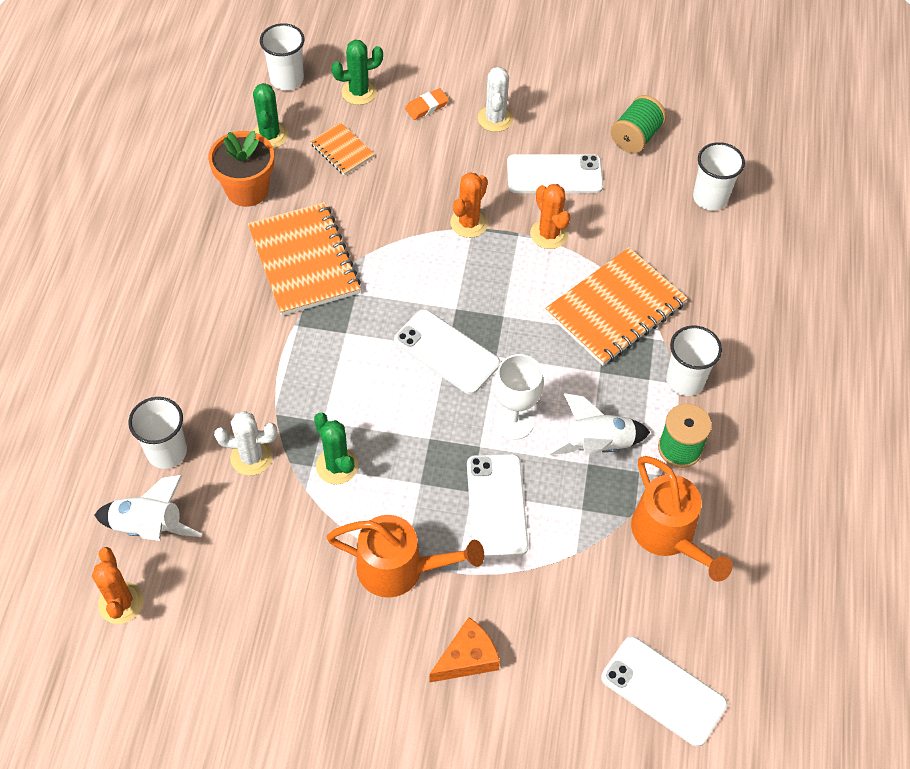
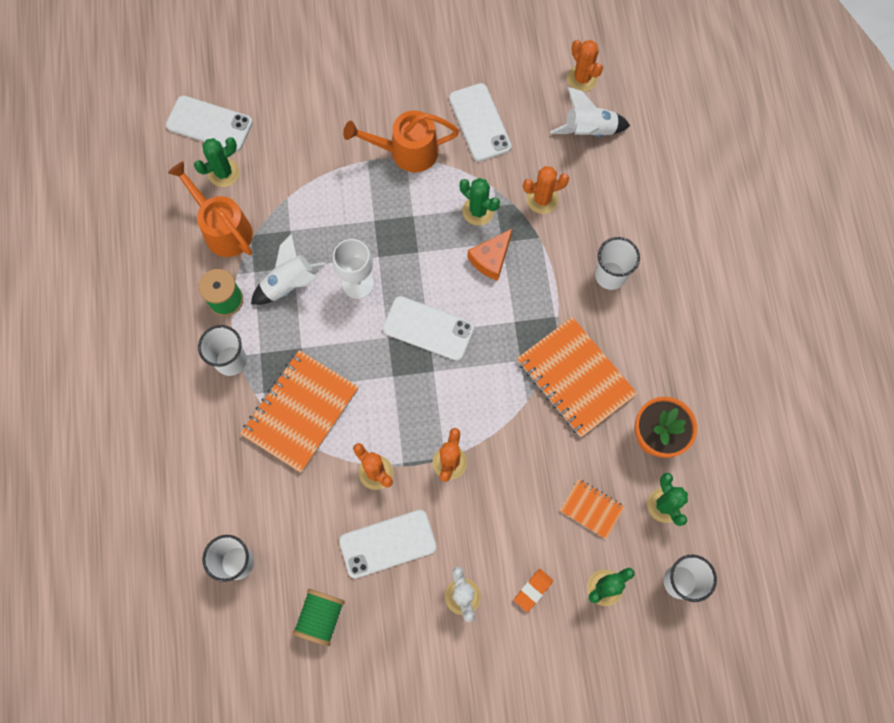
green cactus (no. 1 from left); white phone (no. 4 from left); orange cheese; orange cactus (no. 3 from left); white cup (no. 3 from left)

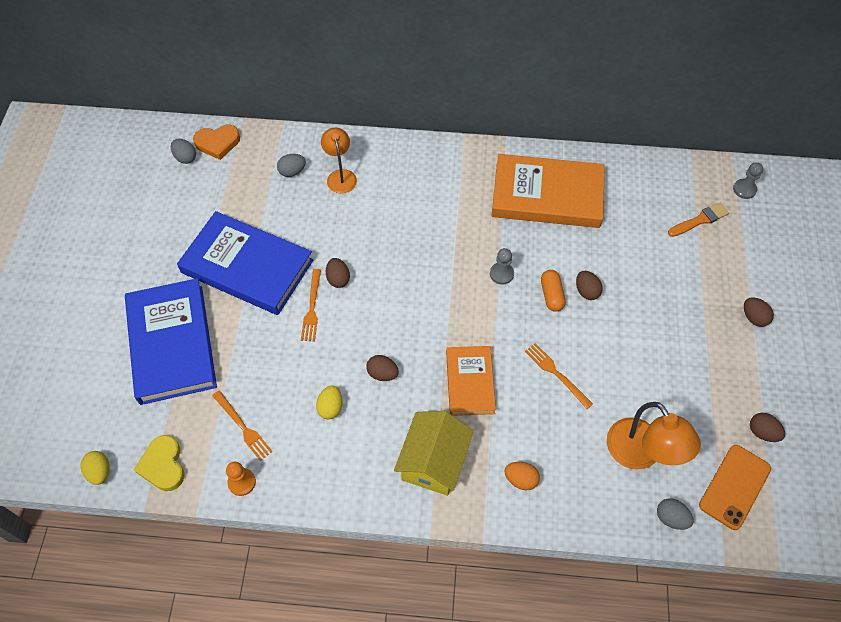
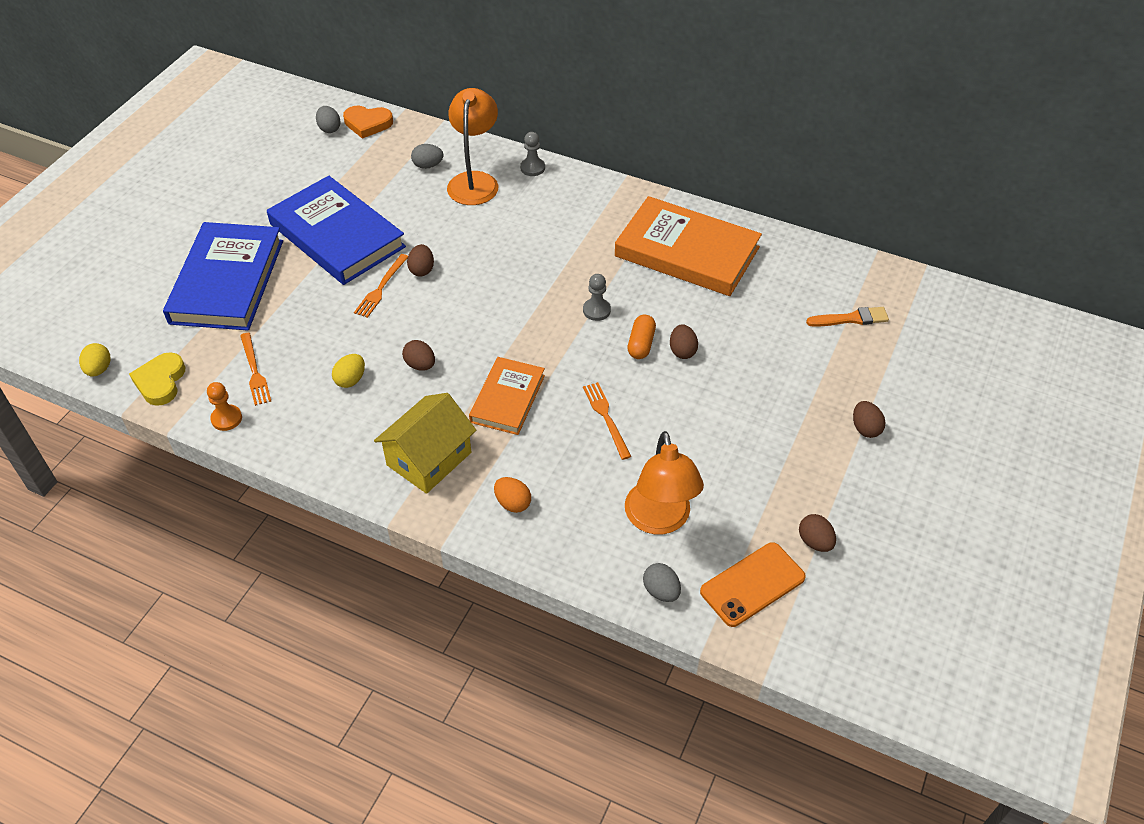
orange lamp (no. 1 from left); grey pawn (no. 1 from left)

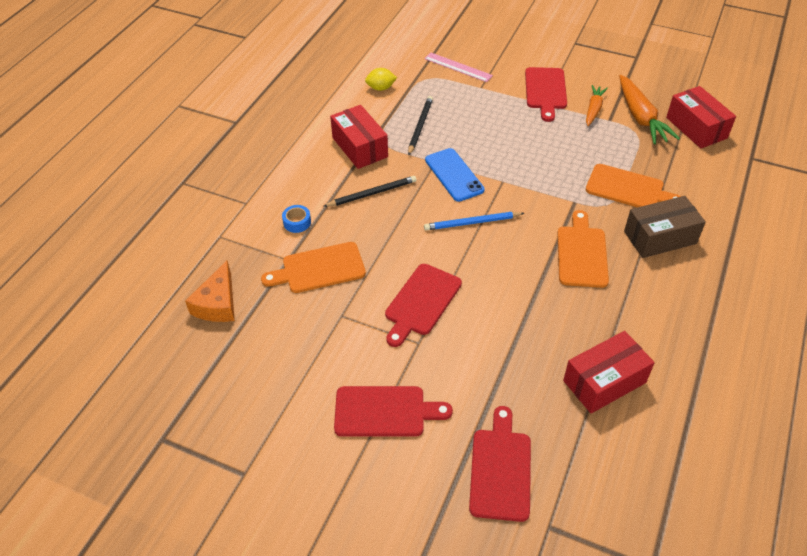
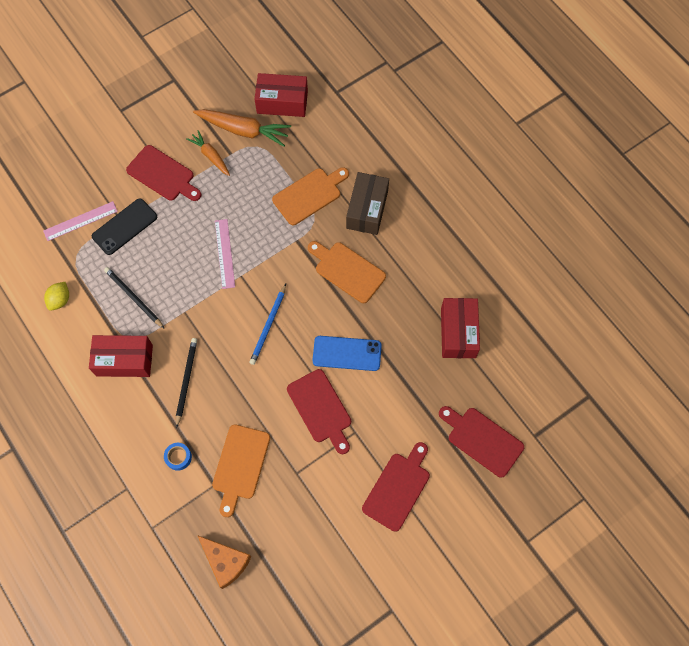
black phone; pink ruler (no. 2 from left); blue phone

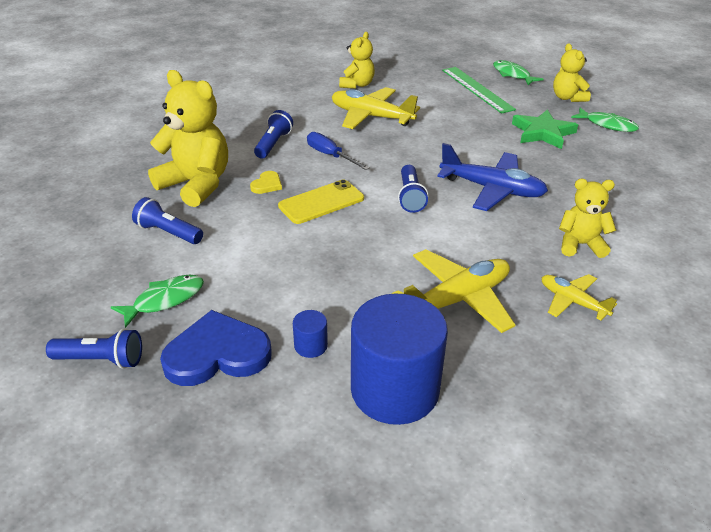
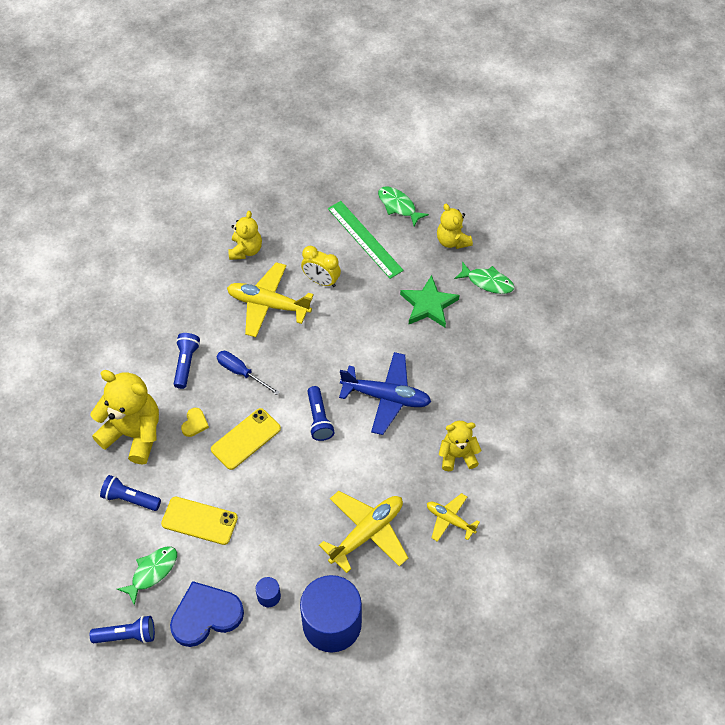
yellow phone (no. 1 from left); yellow clock

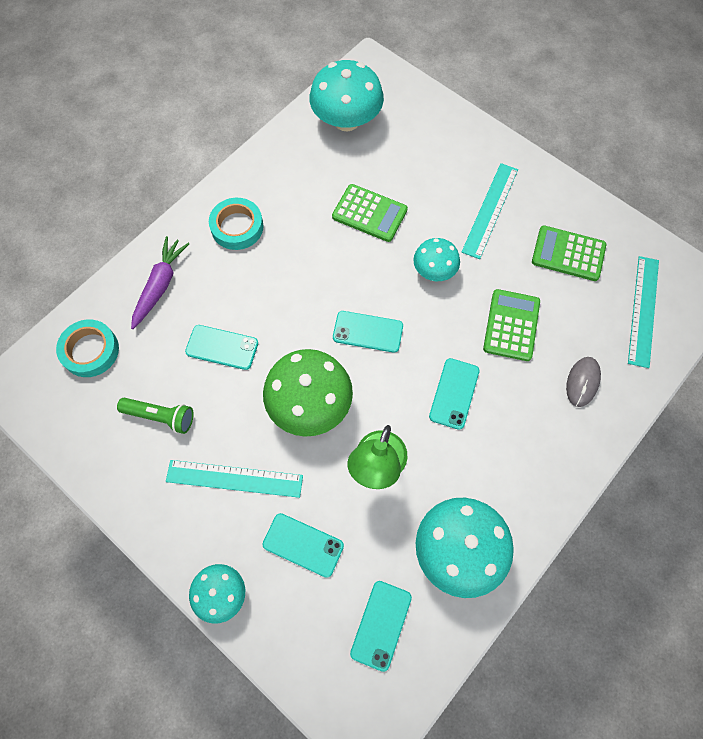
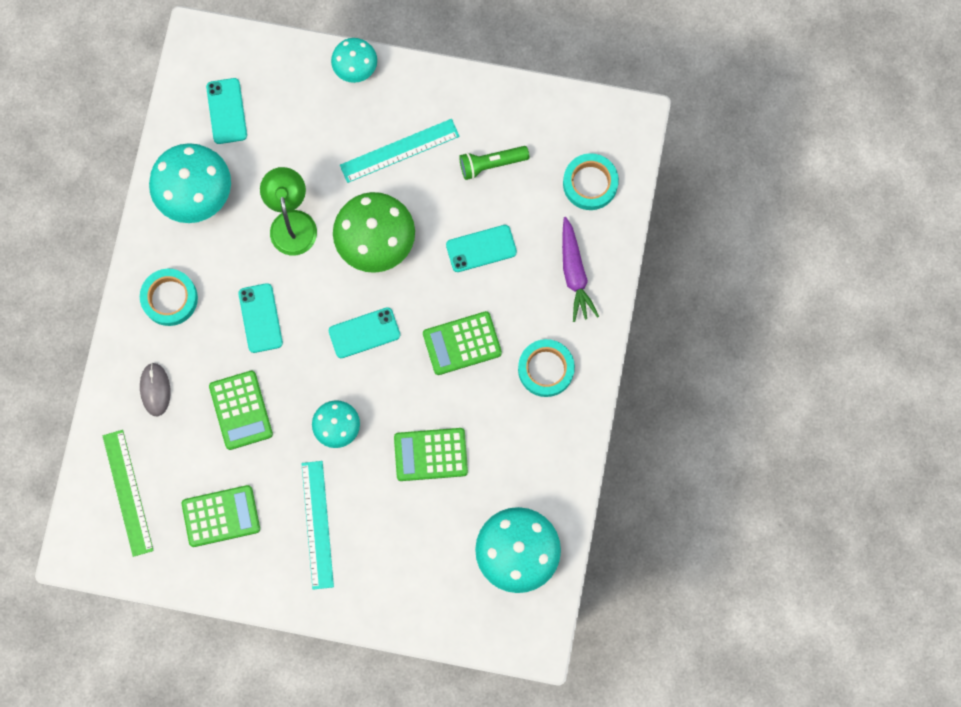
green ruler; turquoise tape (no. 1 from left); green calculator (no. 4 from left); turquoise phone (no. 2 from left in the first image)

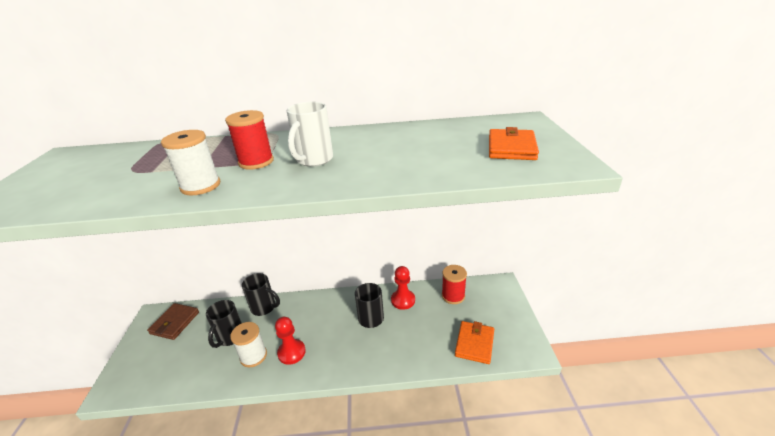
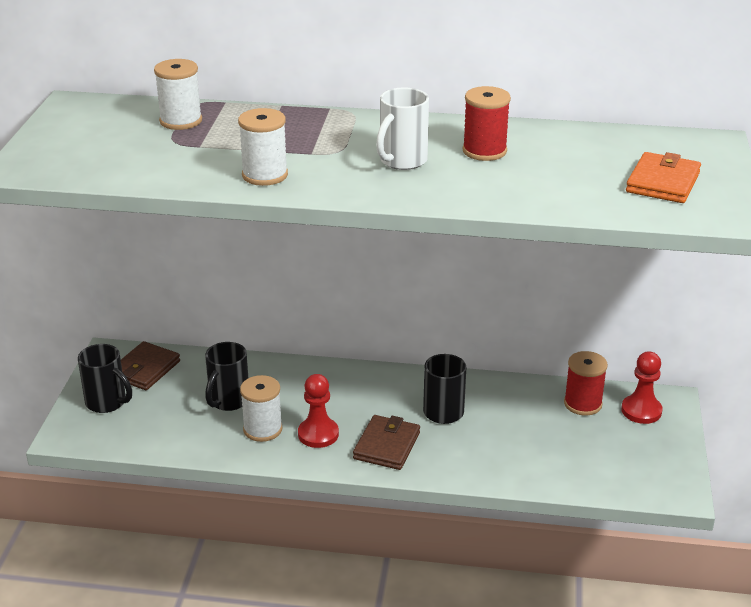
black mug (no. 1 from left); white spool (no. 1 from left); brown wallet (no. 2 from left); red spool (no. 1 from left); red pawn (no. 2 from left); orange wallet (no. 1 from left in the first image)

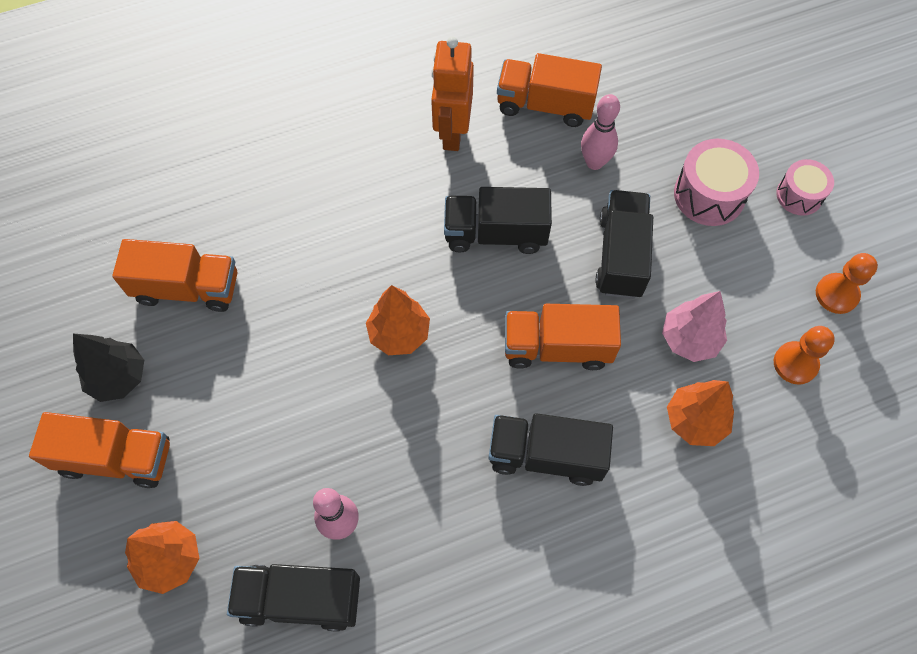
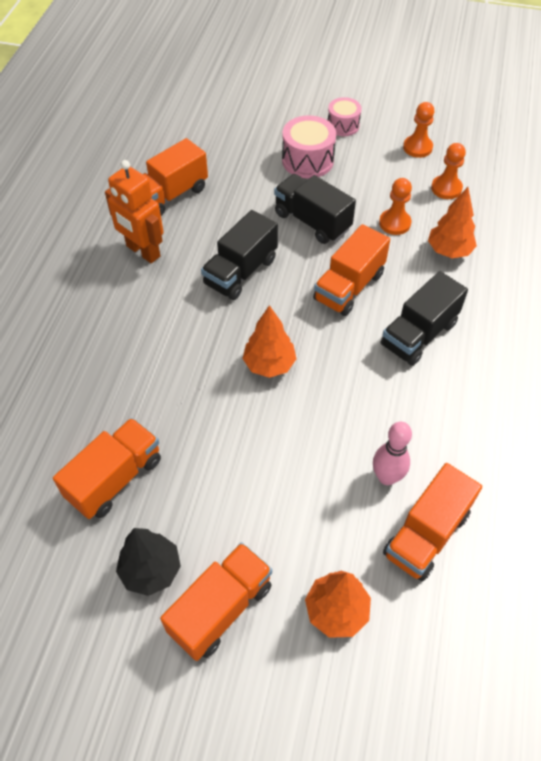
orange pawn (no. 1 from left); orange truck (no. 5 from left); pink bowling pin (no. 2 from left in the first image)

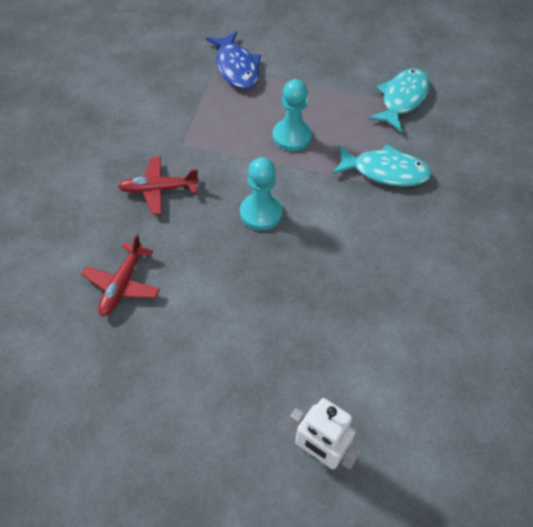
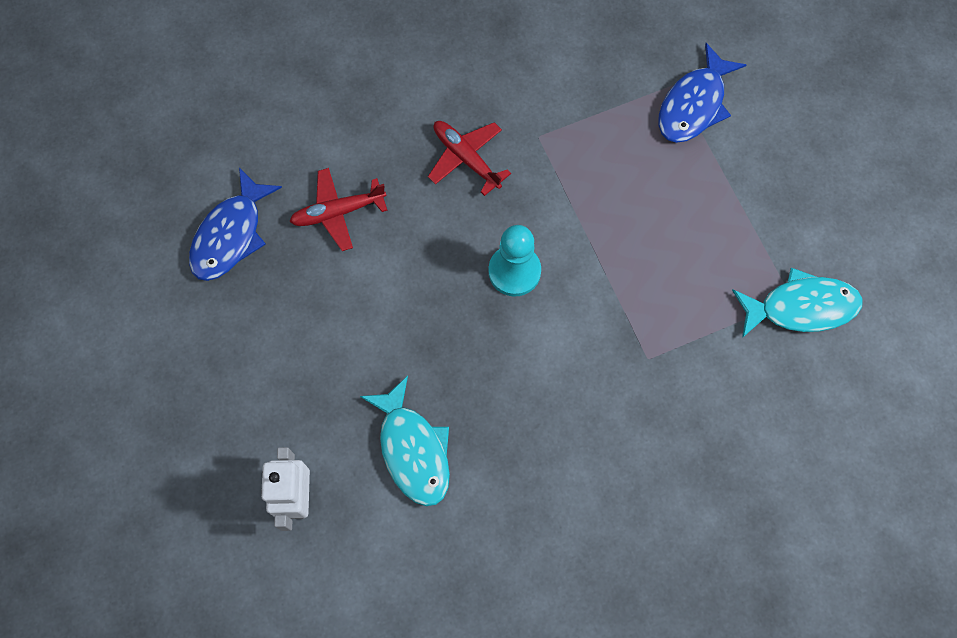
blue fish (no. 1 from left); turquoise fish (no. 1 from left); turquoise pawn (no. 2 from left in the first image)

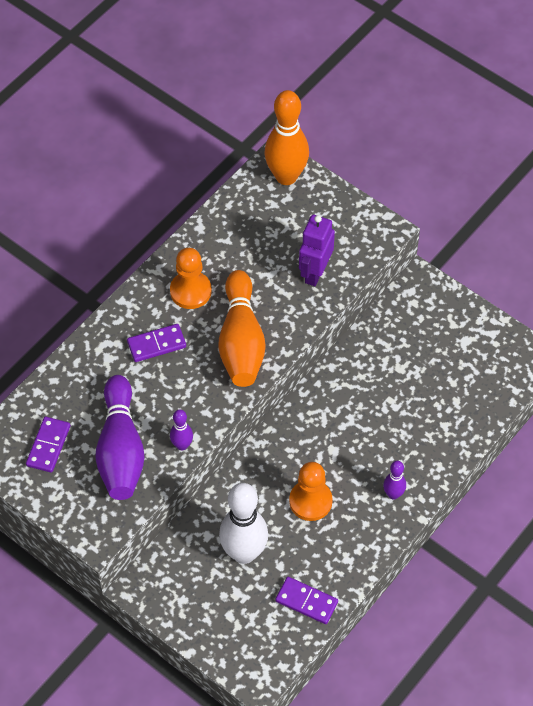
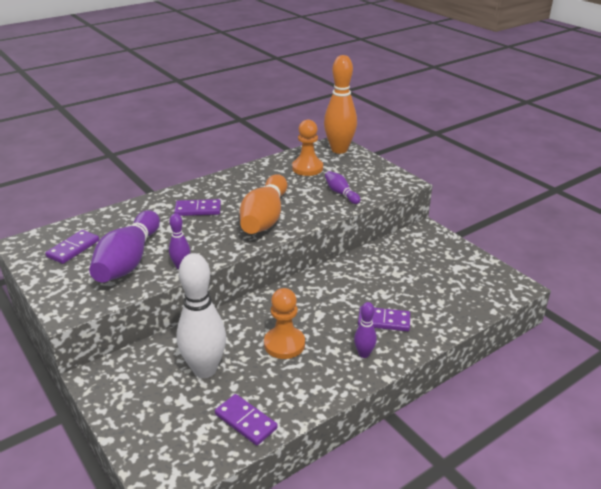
orange pawn (no. 2 from left); purple bowling pin (no. 3 from left); purple domino (no. 4 from left)

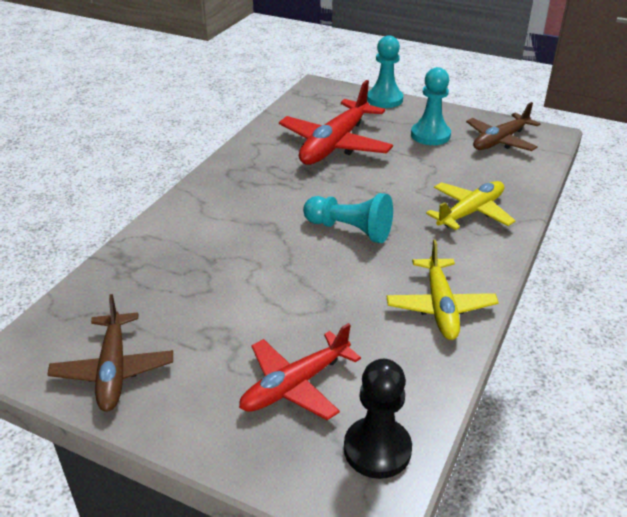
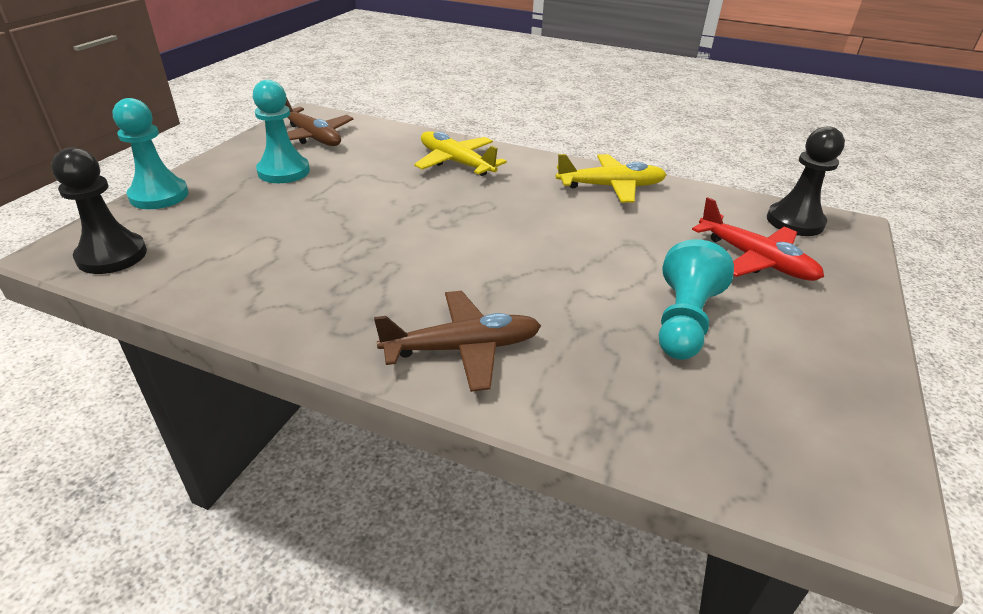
black pawn (no. 1 from left); brown plane (no. 2 from left); turquoise pawn (no. 3 from left); red plane (no. 2 from left in the first image)

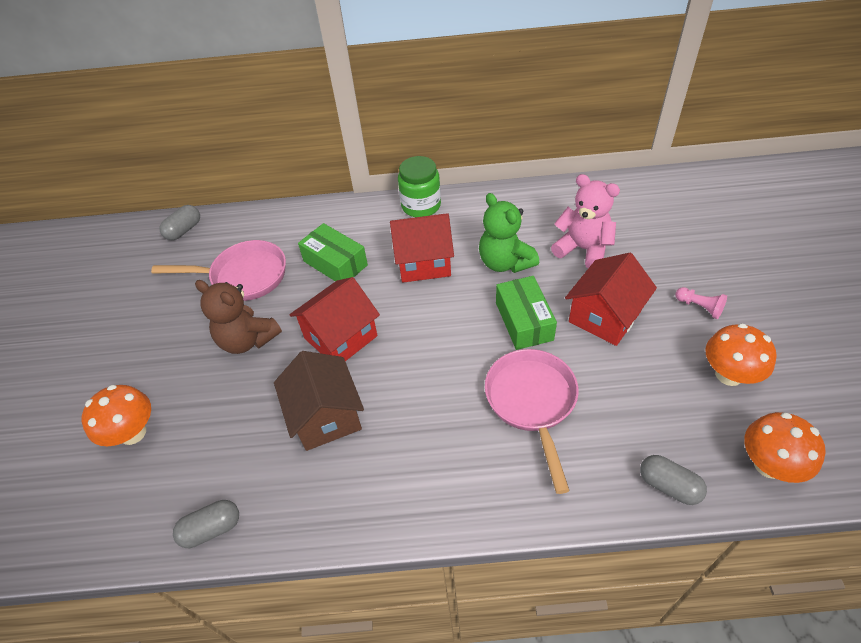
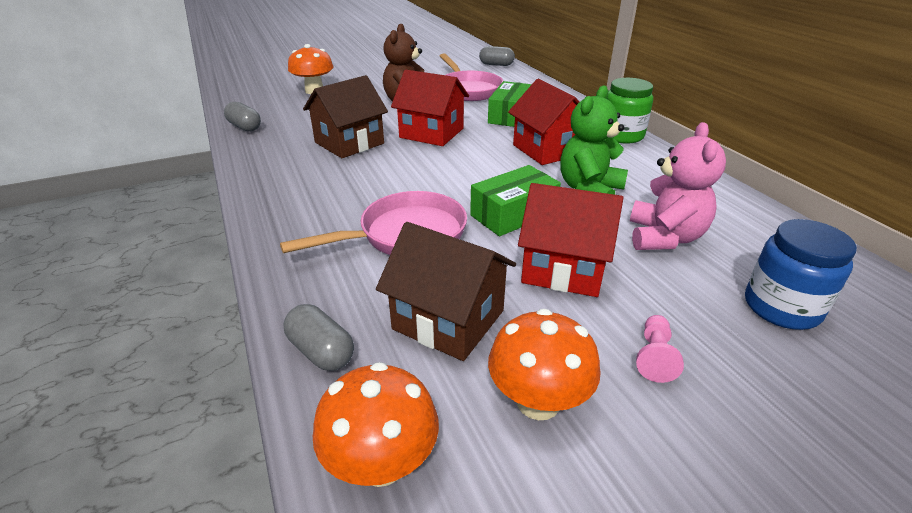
grey capsule (no. 2 from left); brown house (no. 2 from left); blue jar

